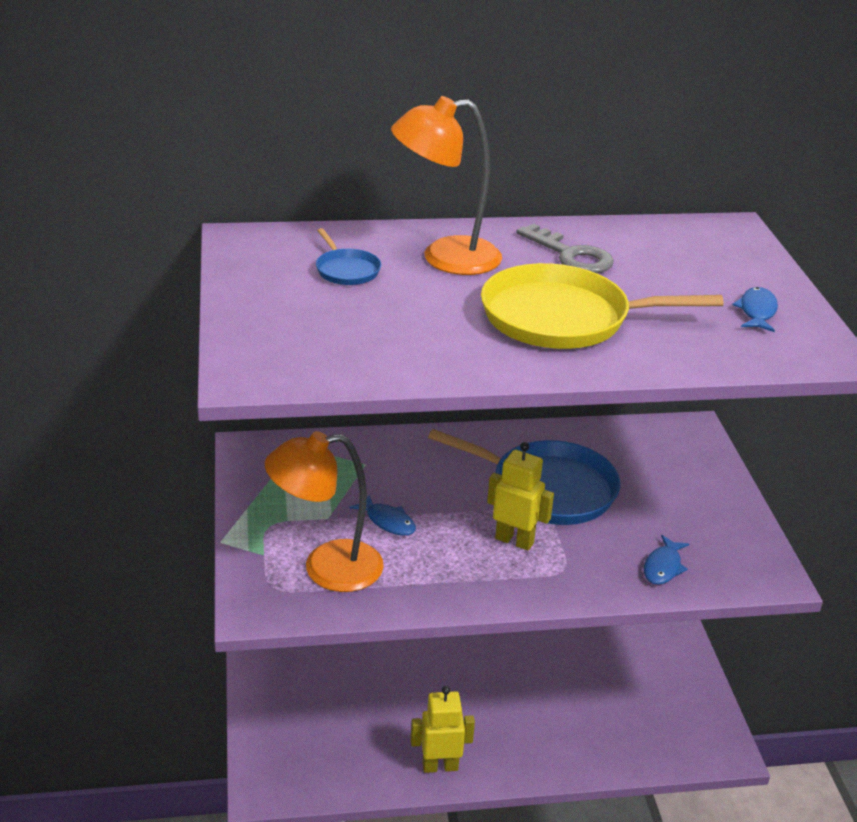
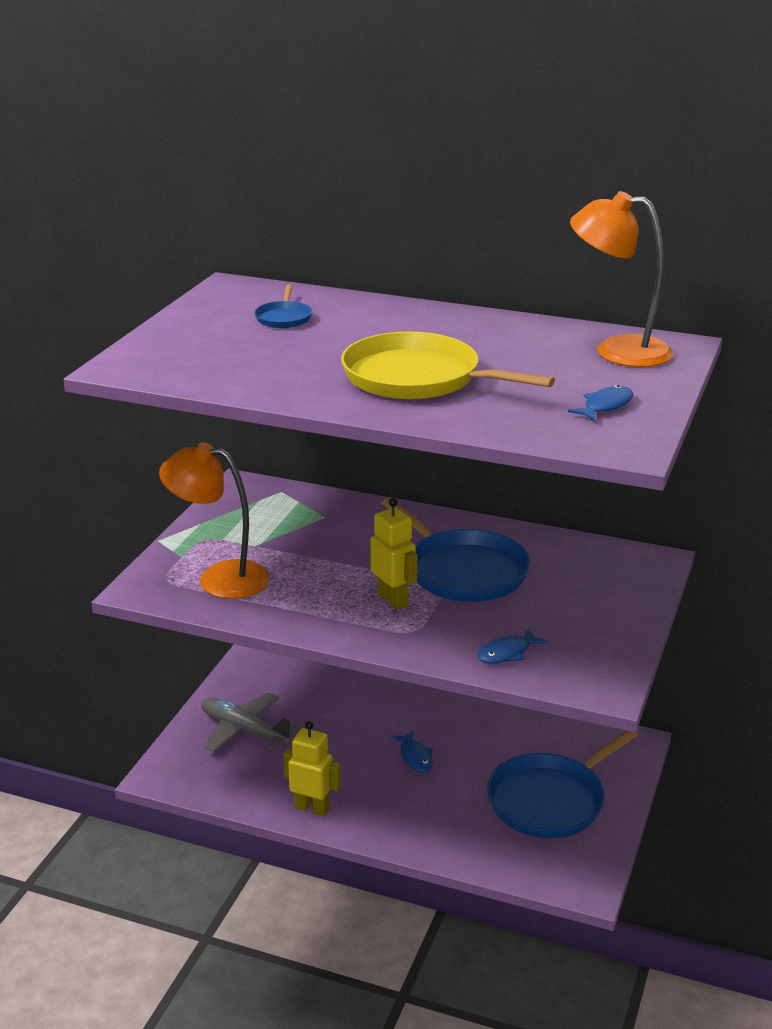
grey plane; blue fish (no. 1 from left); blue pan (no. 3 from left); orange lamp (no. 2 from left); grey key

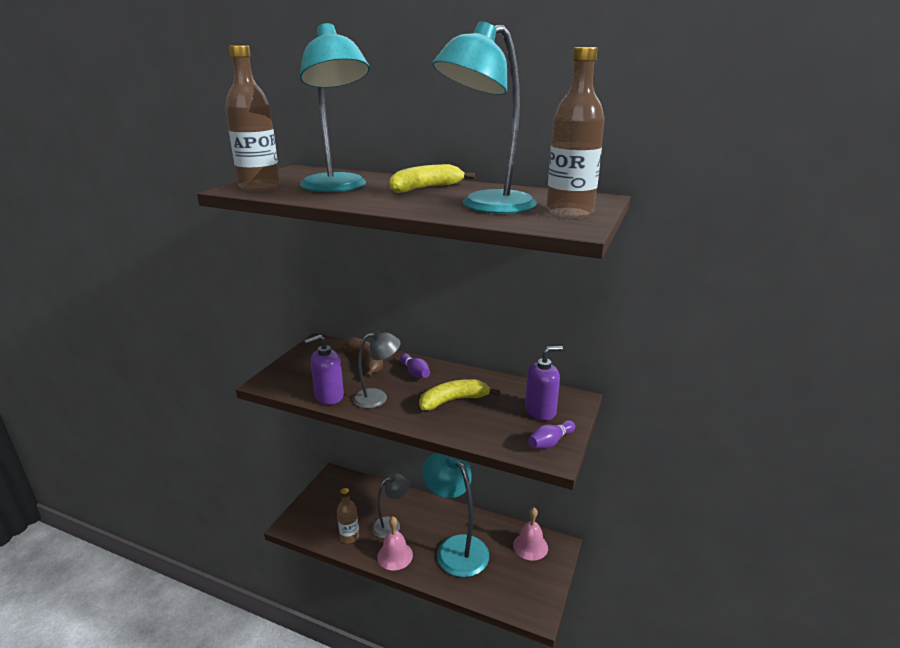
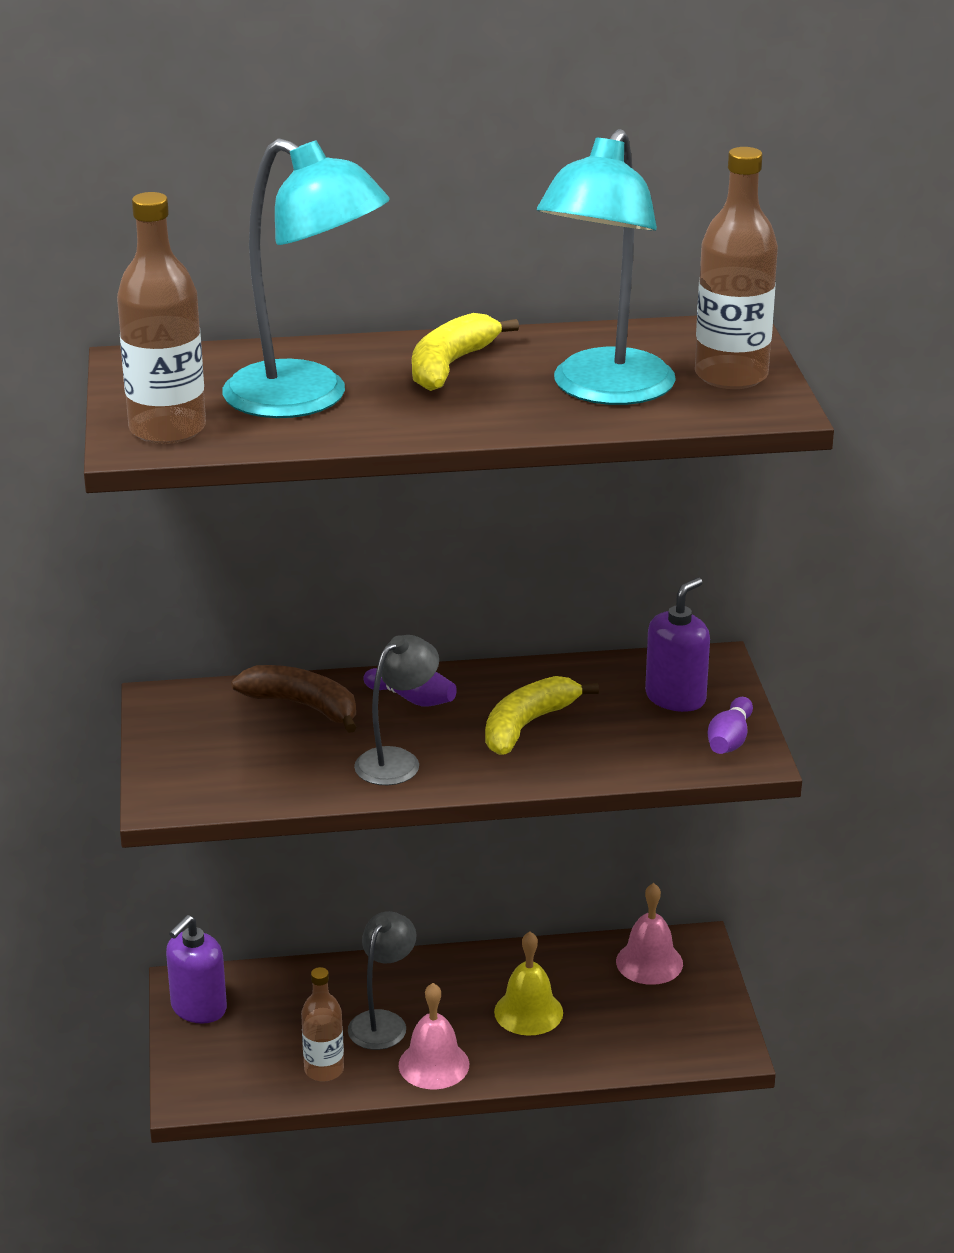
purple soap dispenser (no. 1 from left); yellow bell

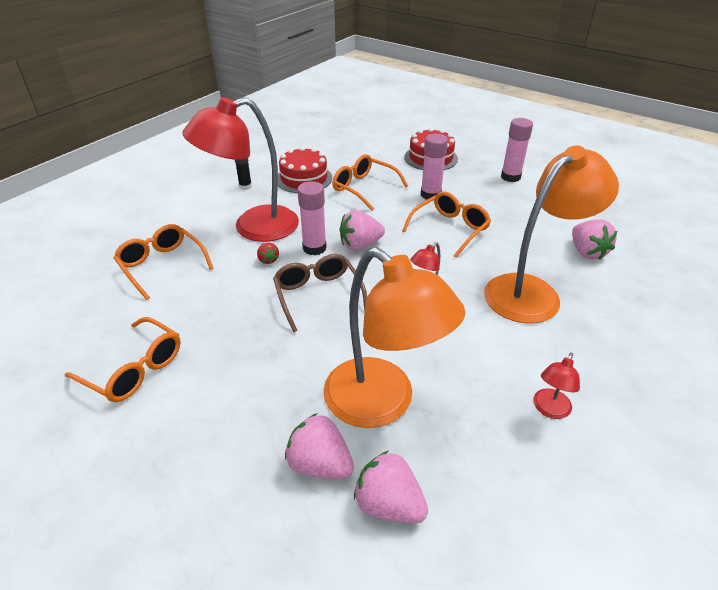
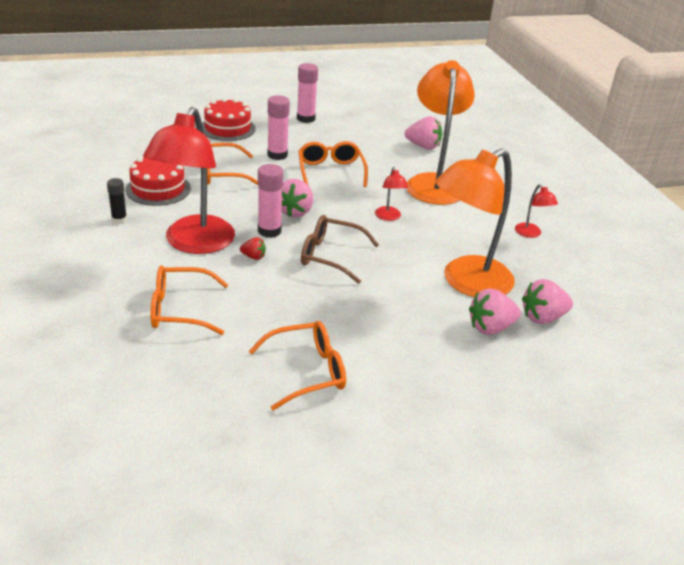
orange lamp (no. 2 from left)

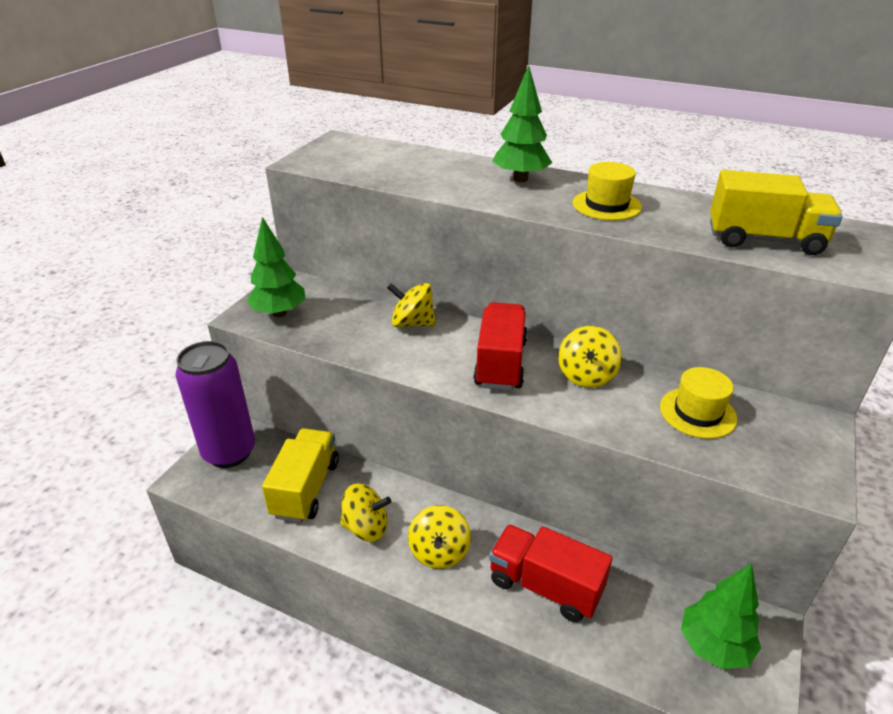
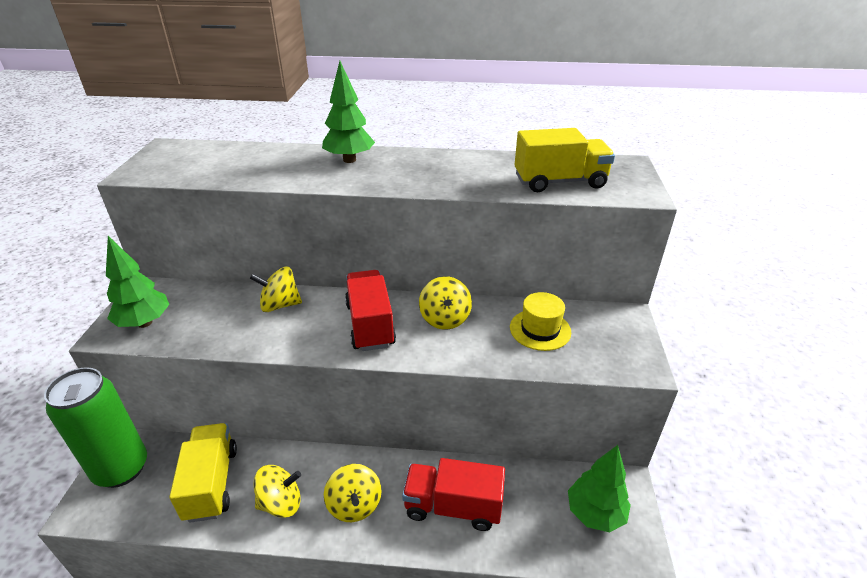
green can; yellow hat (no. 1 from left in the first image)

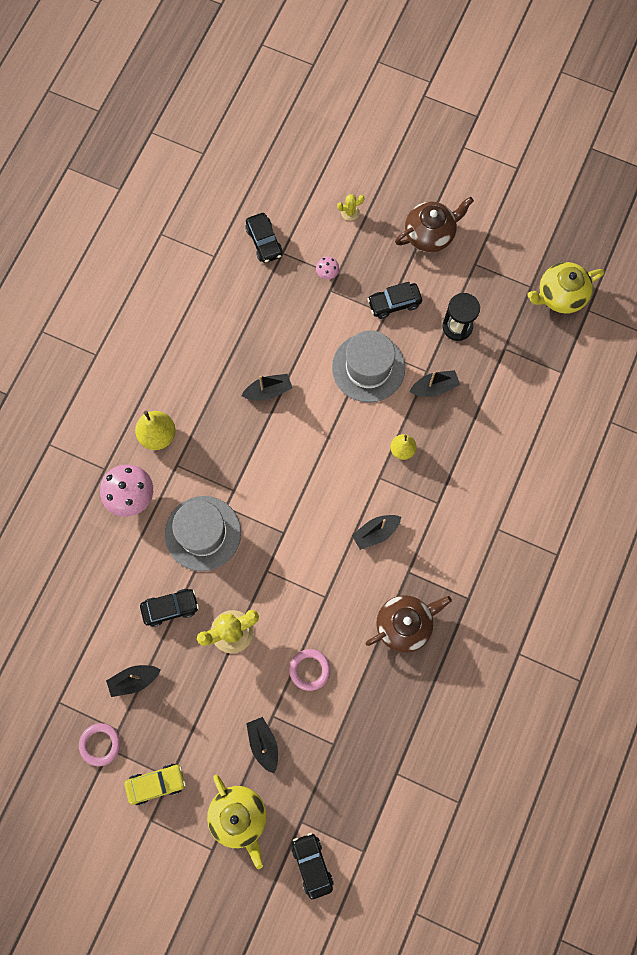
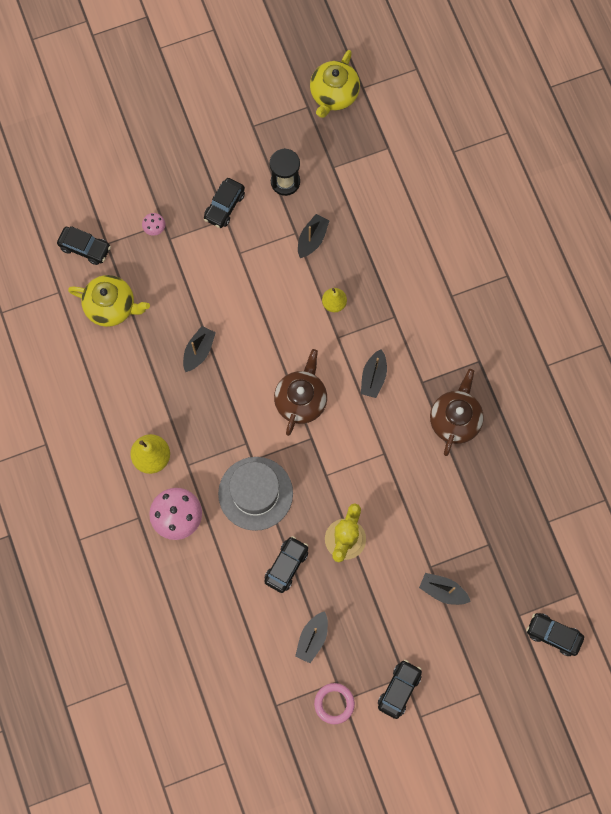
yellow teapot (no. 1 from left); brown teapot (no. 1 from left); black car (no. 4 from left); pink ring (no. 2 from left in the first image); grey hat (no. 2 from left in the first image); yellow cactus (no. 2 from left in the first image)

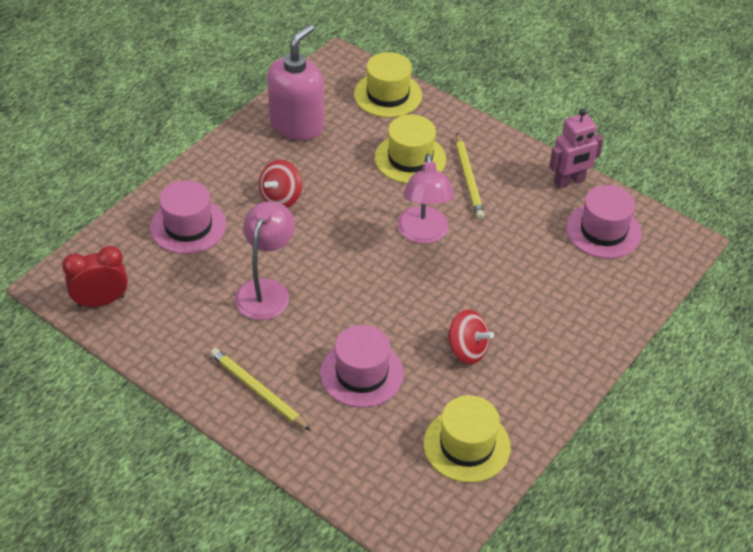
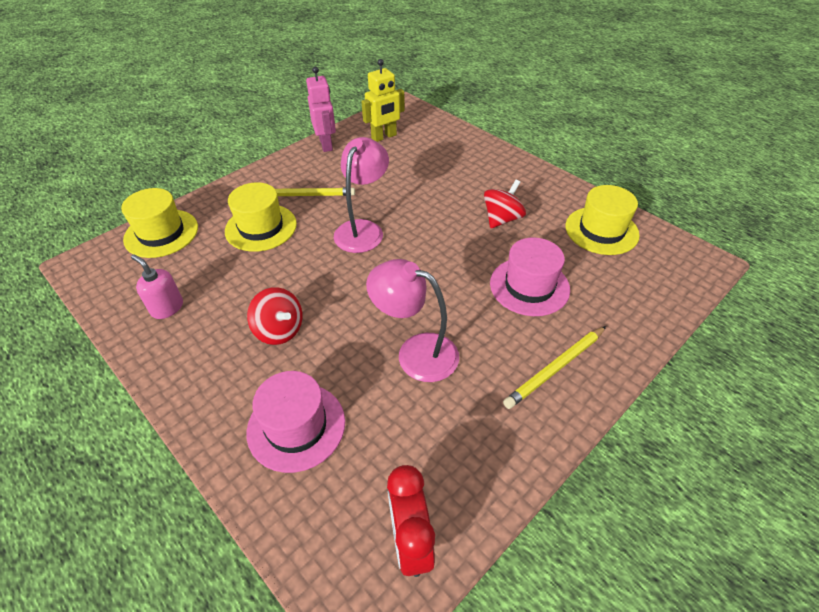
pink soap dispenser; pink lamp (no. 1 from left); yellow robot

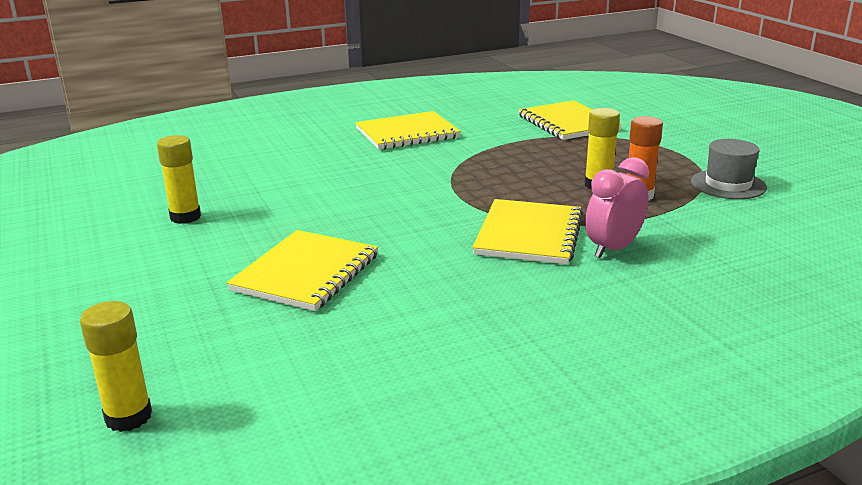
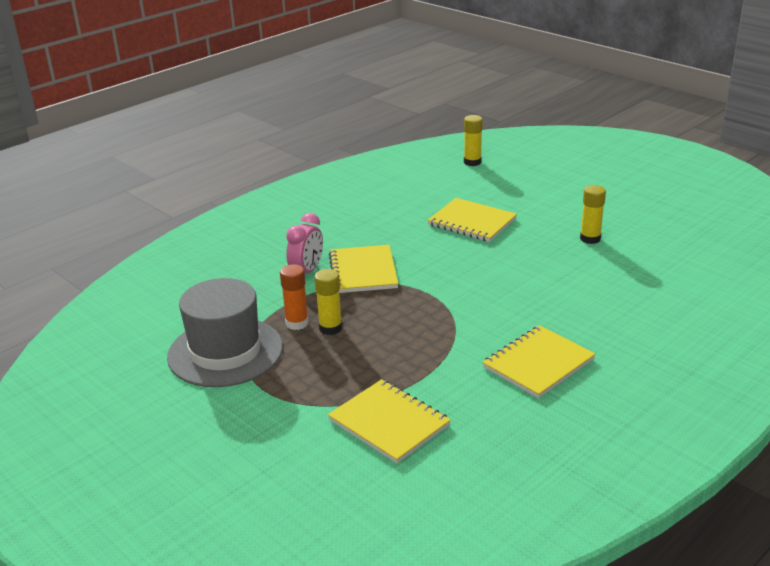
grey hat; yellow notebook (no. 3 from left)

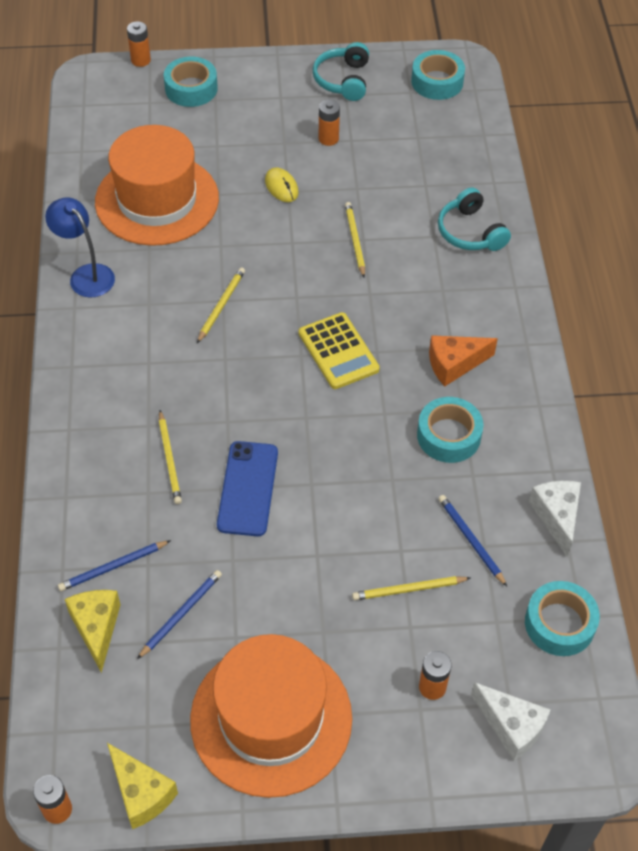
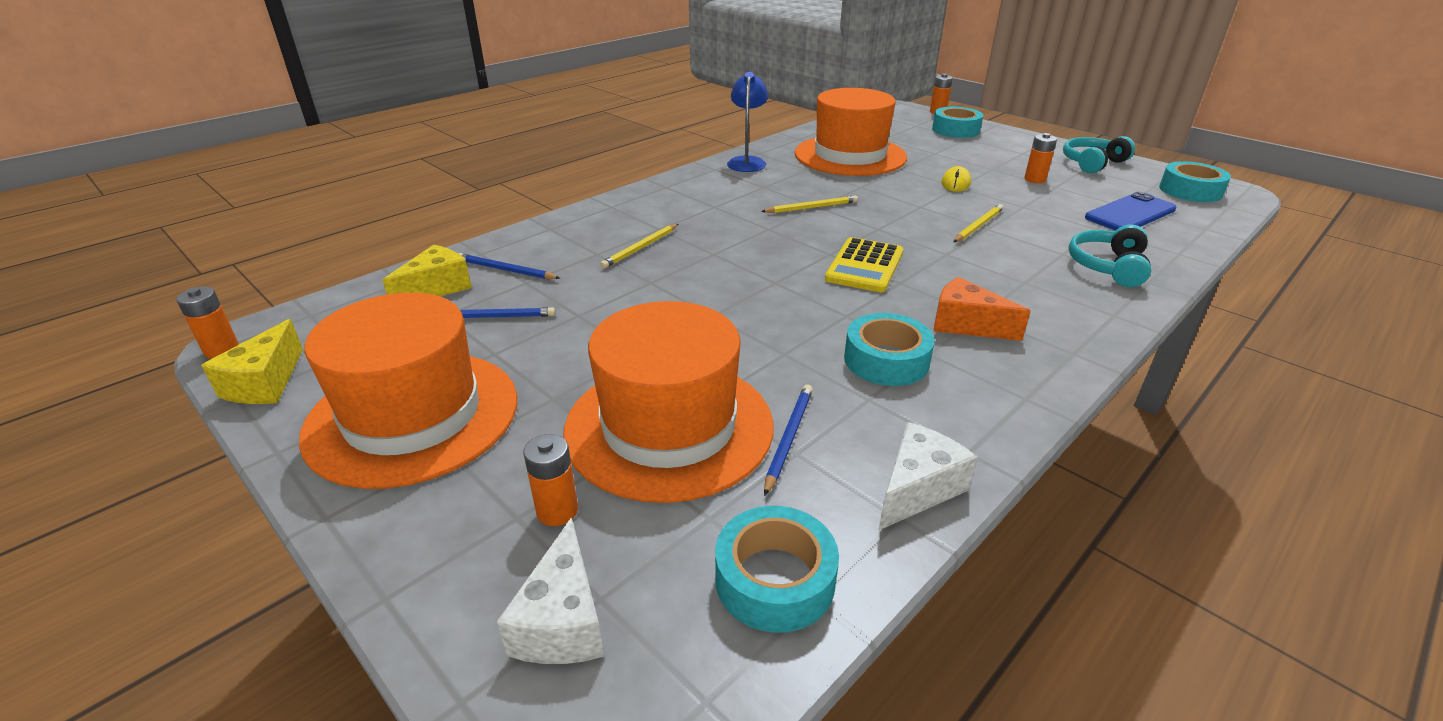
orange hat (no. 2 from left); blue phone

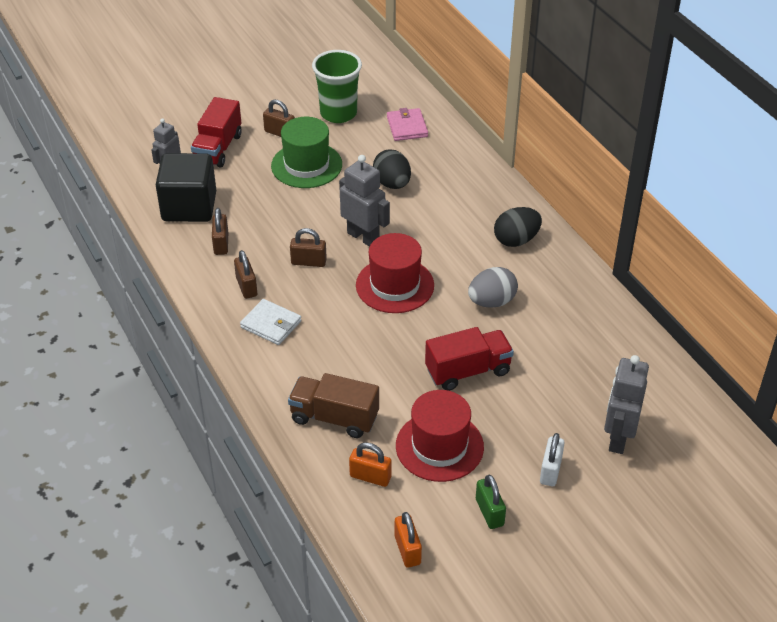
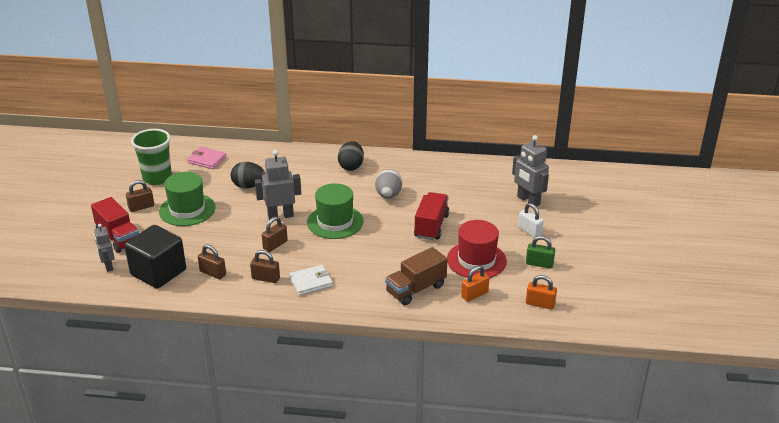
green hat (no. 2 from left)

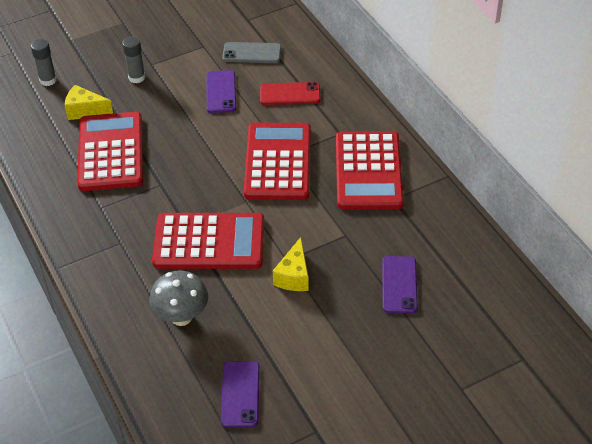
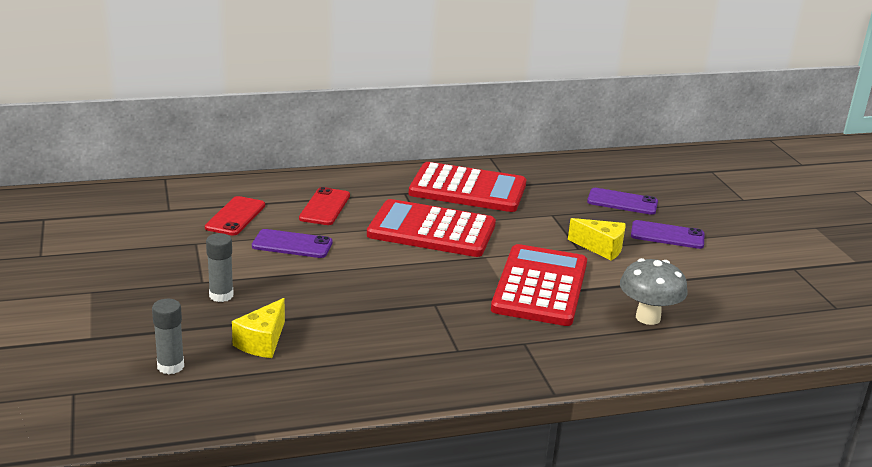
red phone (no. 1 from left); purple phone (no. 3 from left); red calculator (no. 1 from left in the first image)

